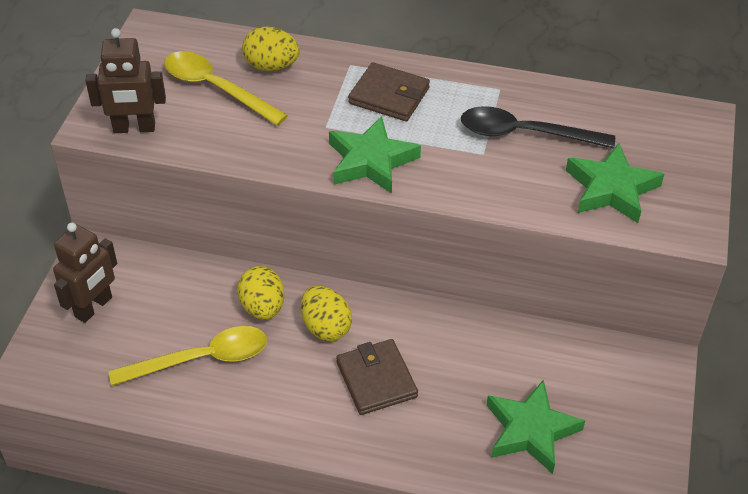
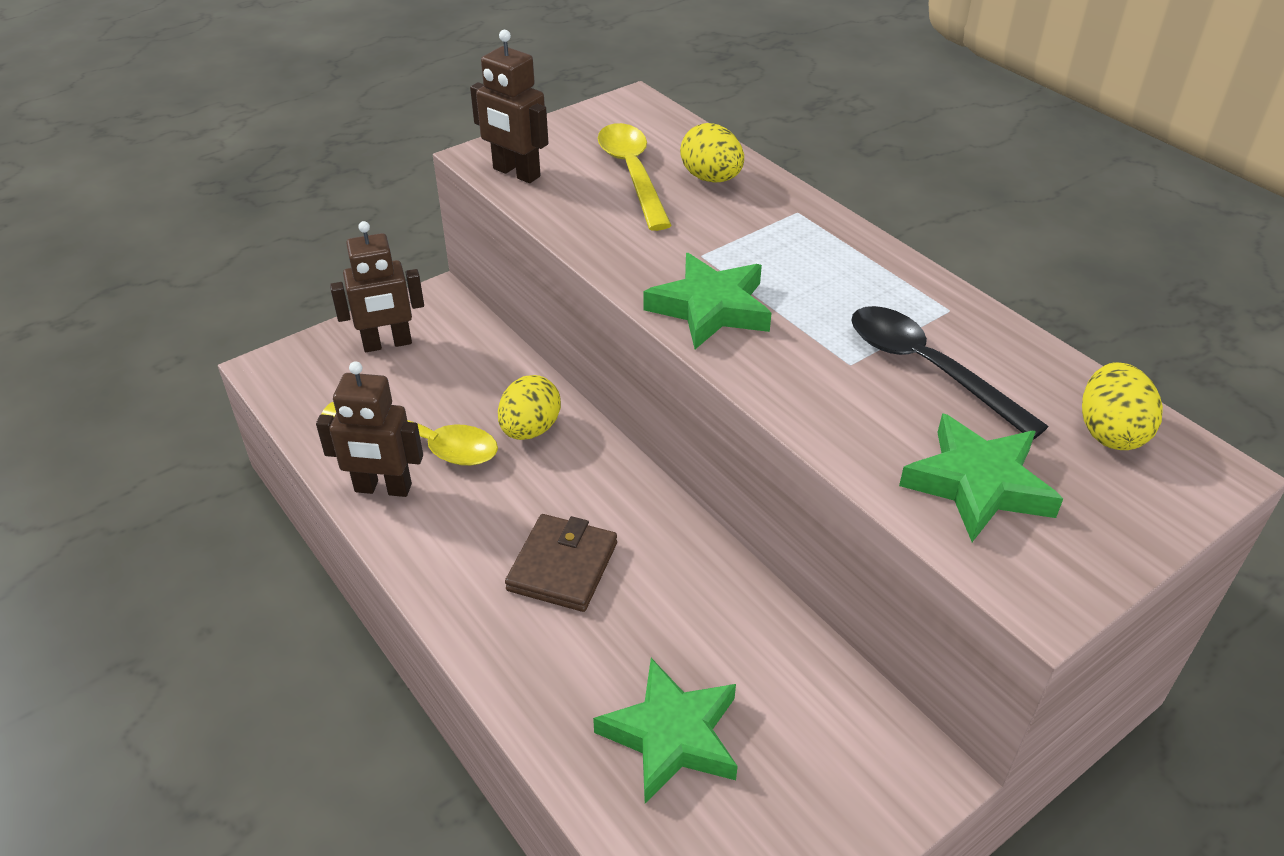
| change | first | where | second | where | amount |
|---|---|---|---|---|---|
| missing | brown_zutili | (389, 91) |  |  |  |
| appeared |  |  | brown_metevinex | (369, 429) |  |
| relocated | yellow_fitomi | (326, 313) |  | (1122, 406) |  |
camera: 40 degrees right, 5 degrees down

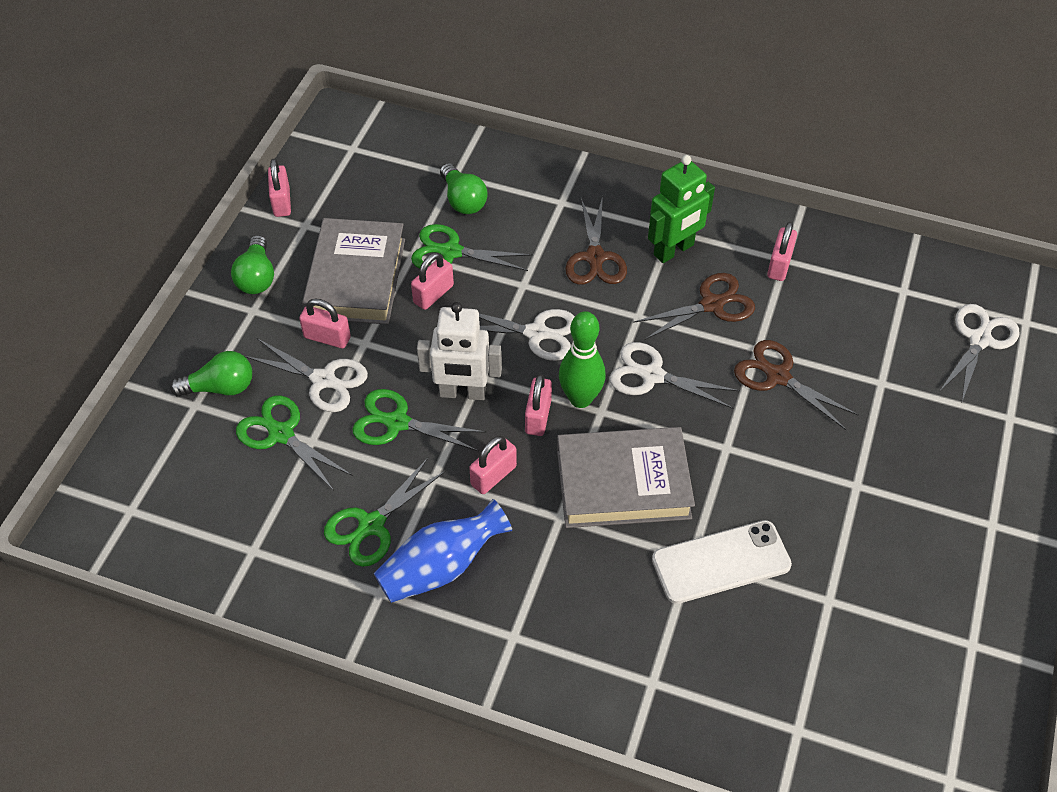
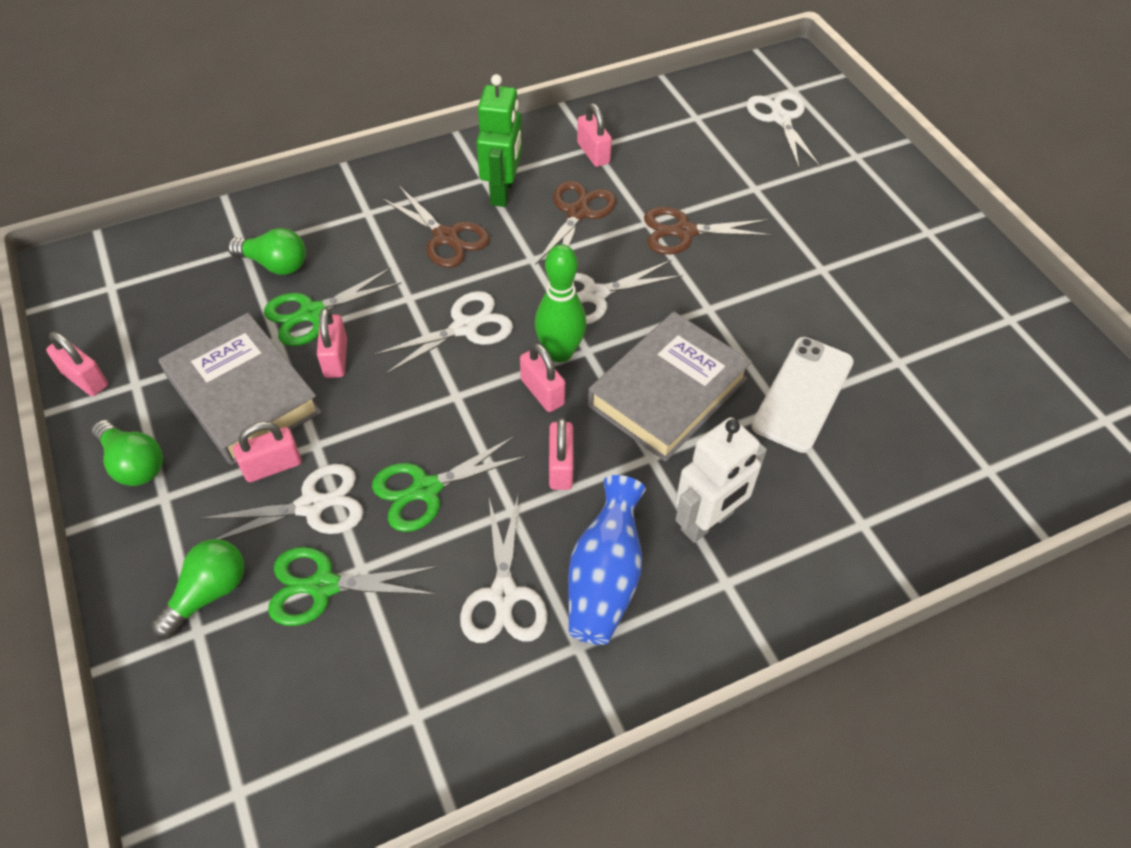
| change | first | where | second | where | amount |
|---|---|---|---|---|---|
| relocated | white_metevinex | (459, 351) |  | (721, 480) |  |
| colour | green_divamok | (385, 512) | white_divamok | (503, 570) |  |
camera: 45 degrees left, 0 degrees up

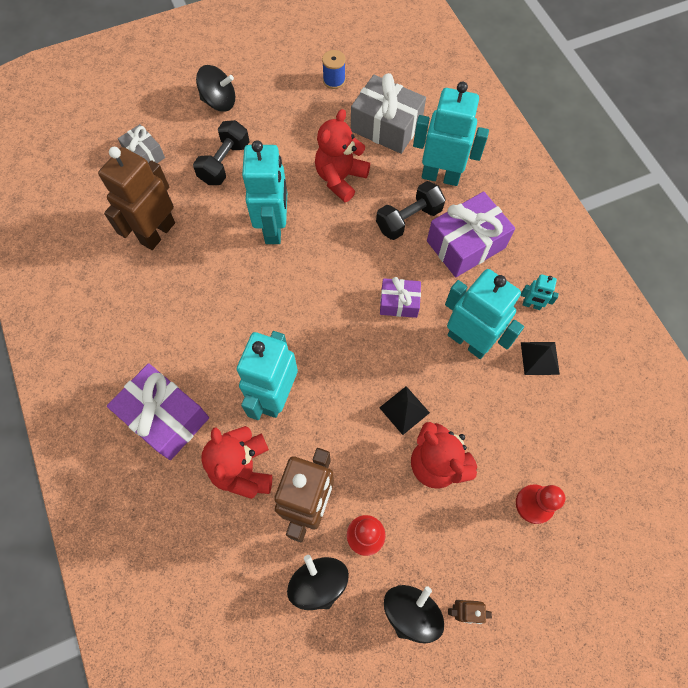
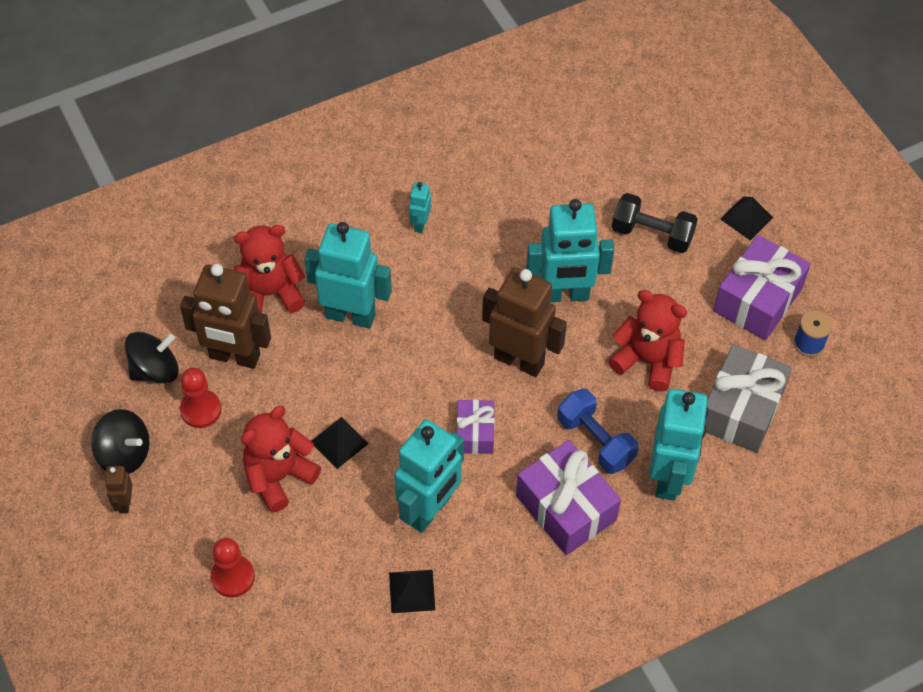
| change | first | where | second | where | amount |
|---|---|---|---|---|---|
| missing | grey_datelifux | (141, 143) |  |  |  |
| relocated | brown_metevinex | (136, 198) |  | (524, 322) |  |
| relocated | purple_datelifux | (158, 411) |  | (762, 287) |  |
| relocated | turquoise_metevinex | (540, 292) |  | (420, 207) |  |
| exchanged | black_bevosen | (215, 88) | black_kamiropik | (746, 218) |  |
| colour | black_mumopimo | (411, 210) | blue_mumopimo | (598, 431) |  |
camera: 85 degrees right, 10 degrees down

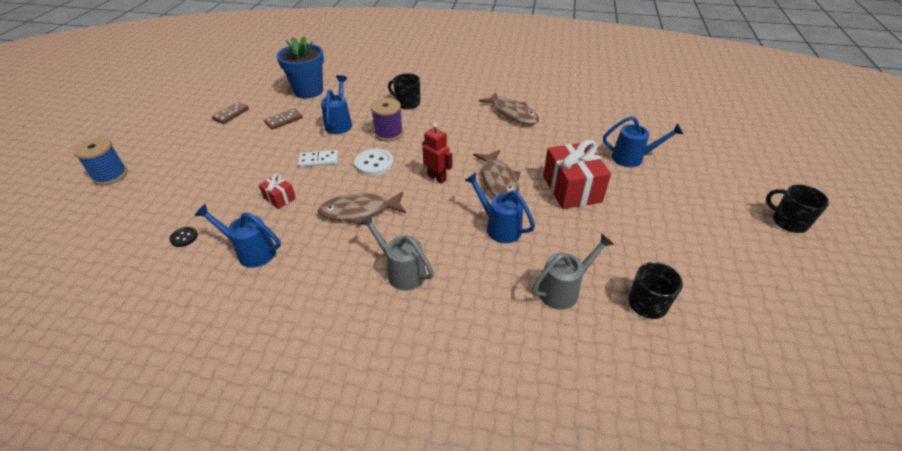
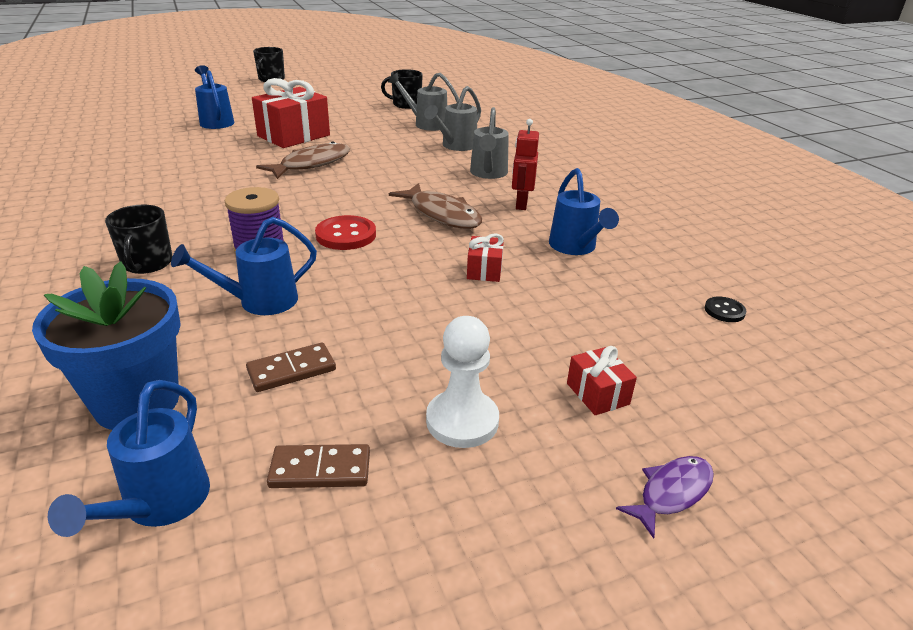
| change | first | where | second | where | amount |
|---|---|---|---|---|---|
| missing | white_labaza | (318, 158) |  |  |  |
| missing | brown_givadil | (509, 108) |  |  |  |
| appeared |  |  | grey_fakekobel | (452, 118) |  |
| appeared |  |  | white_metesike | (462, 382) |  |
| appeared |  |  | red_datelifux | (602, 380) |  |
| relocated | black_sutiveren | (183, 237) |  | (725, 309) |  |
| relocated | red_metevinex | (437, 153) |  | (525, 164) |  |
| relocated | blue_fakekobel | (499, 208) |  | (129, 458) |  |
| exchanged | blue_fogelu | (100, 161) | purple_givadil | (665, 497) |  |
| colour | white_sutiveren | (373, 162) | red_sutiveren | (345, 232) |  |
| spun | brown_labaza | (283, 119) |  | (291, 367) | 45 degrees counterclockwise |
camera: 125 degrees left, 10 degrees down

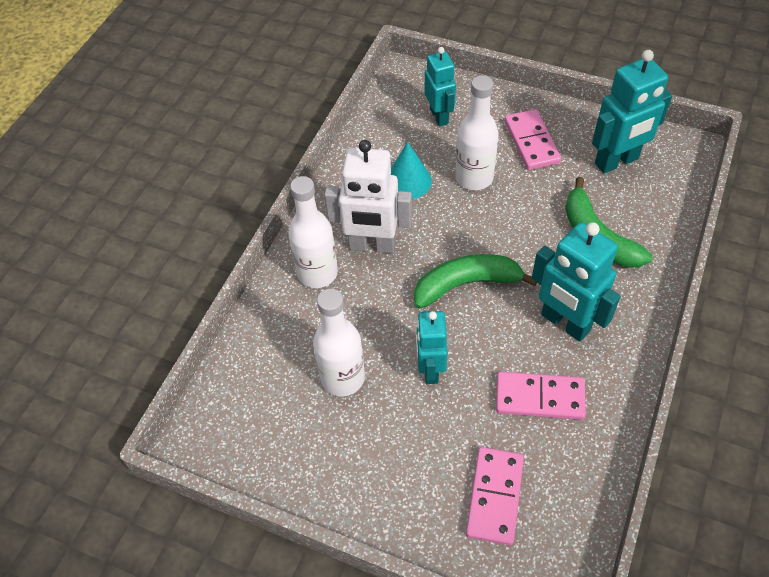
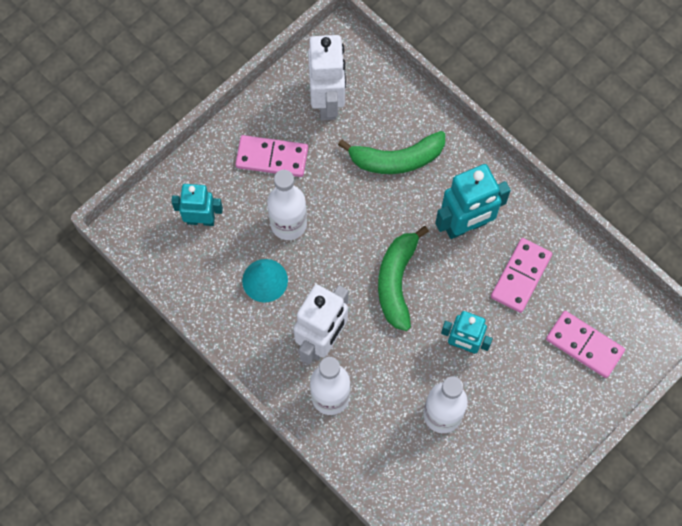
| change | first | where | second | where | amount |
|---|---|---|---|---|---|
| colour | turquoise_metevinex | (632, 112) | white_metevinex | (327, 77) |  |
camera: 70 degrees left, 15 degrees up

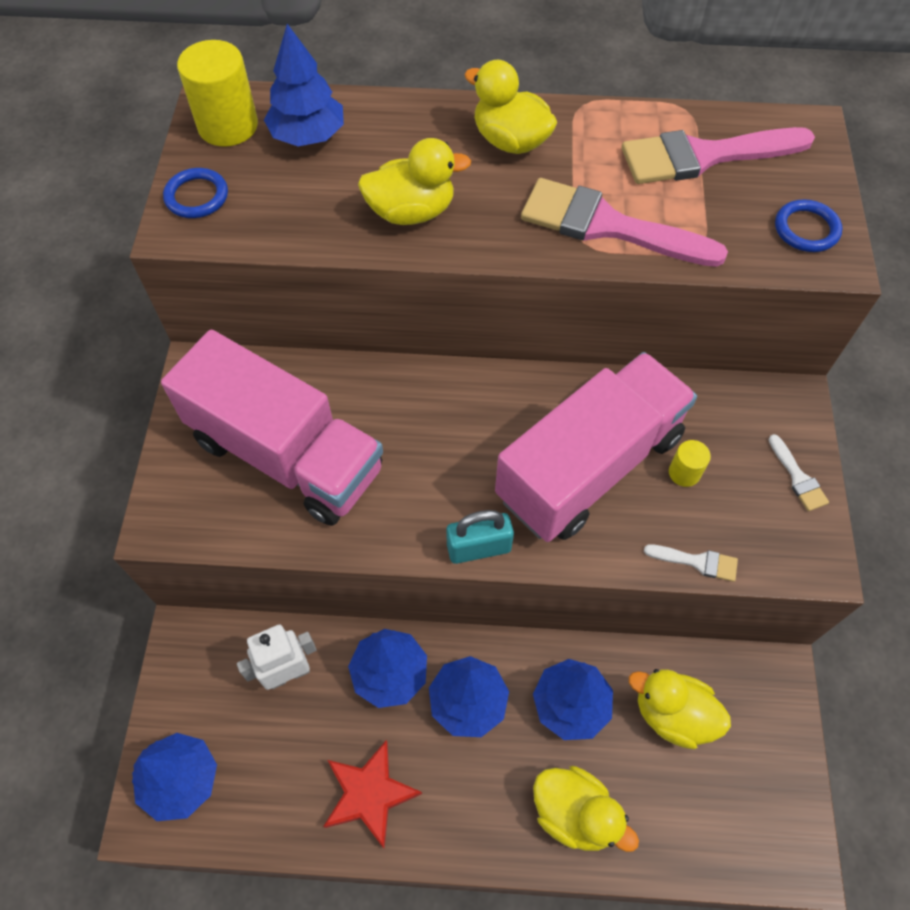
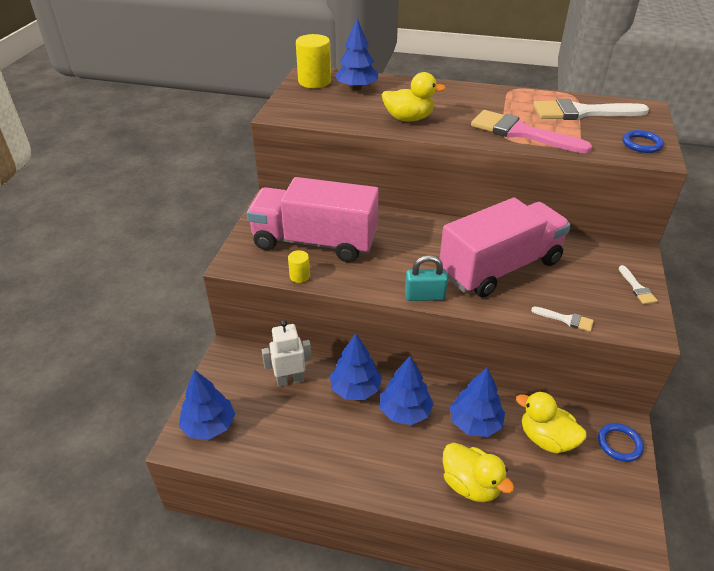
| change | first | where | second | where | amount |
|---|---|---|---|---|---|
| missing | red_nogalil | (372, 794) |  |  |  |
| missing | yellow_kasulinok | (511, 107) |  |  |  |
| relocated | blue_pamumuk | (195, 193) |  | (621, 442) |  |
| relocated | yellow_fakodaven | (690, 463) |  | (299, 266) |  |
| colour | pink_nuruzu | (718, 155) | white_nuruzu | (591, 109) |  |
| spun | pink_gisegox | (272, 428) |  | (313, 219) | 150 degrees clockwise |
camera: 10 degrees right, 20 degrees down

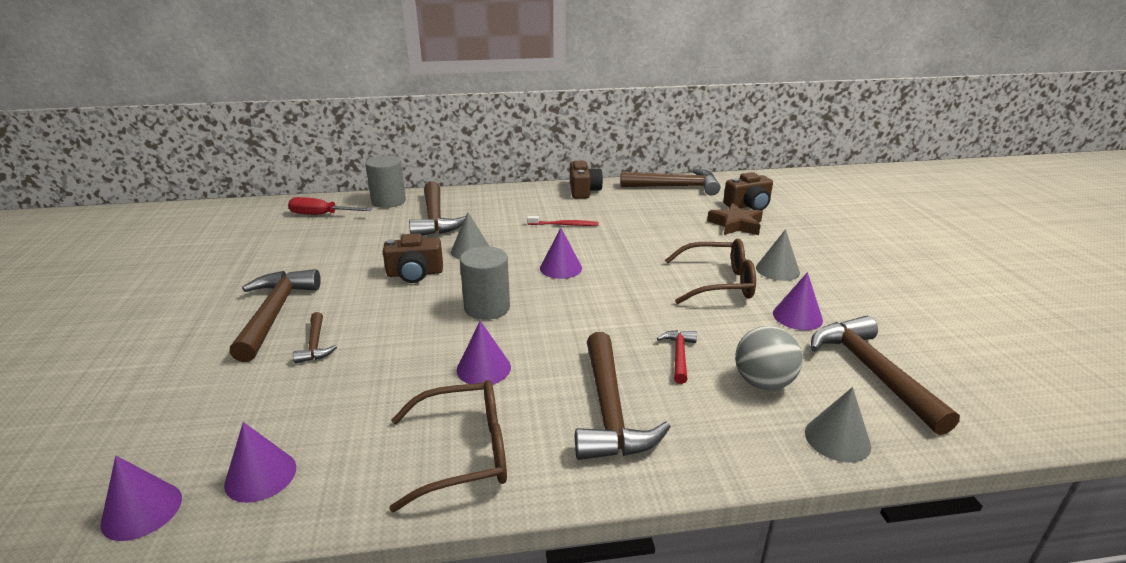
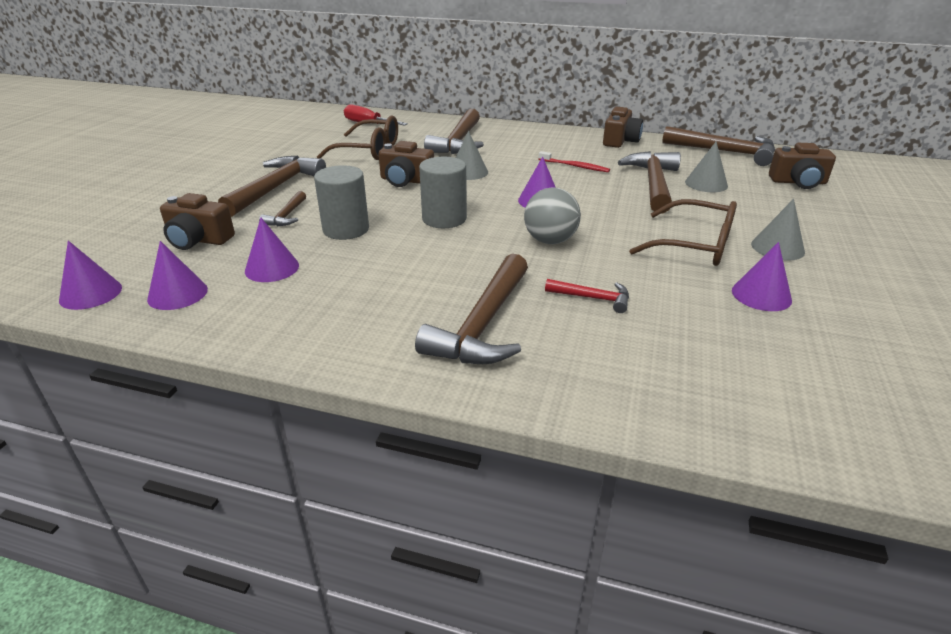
| change | first | where | second | where | amount |
|---|---|---|---|---|---|
| missing | brown_nogalil | (735, 219) |  |  |  |
| appeared |  |  | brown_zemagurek | (197, 221) |  |
| relocated | grey_fakodaven | (385, 181) |  | (341, 202) |  |
| relocated | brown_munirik | (448, 446) |  | (357, 138) |  |
| relocated | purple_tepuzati | (484, 352) |  | (272, 250) |  |
| relocated | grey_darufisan | (768, 358) |  | (552, 216) |  |
| relocated | grey_tepuzati | (838, 424) |  | (706, 166) |  |
| relocated | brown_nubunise | (885, 375) |  | (649, 182) |  |
| spun | red_nubunise | (677, 357) |  | (587, 296) | 75 degrees clockwise |
camera: 25 degrees right, 5 degrees up

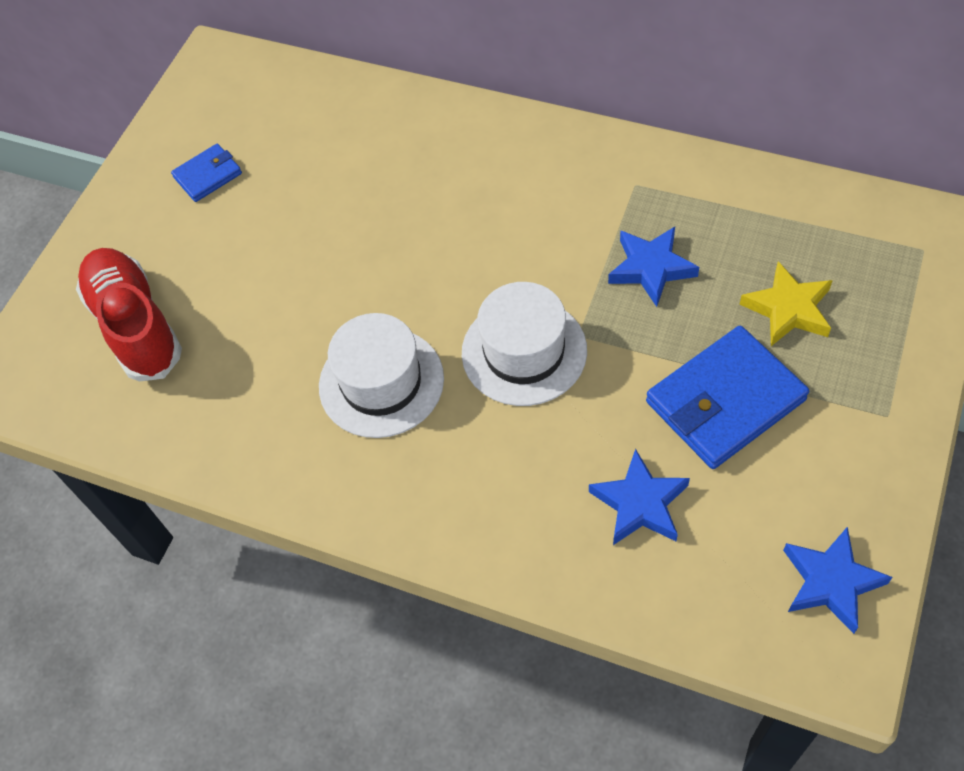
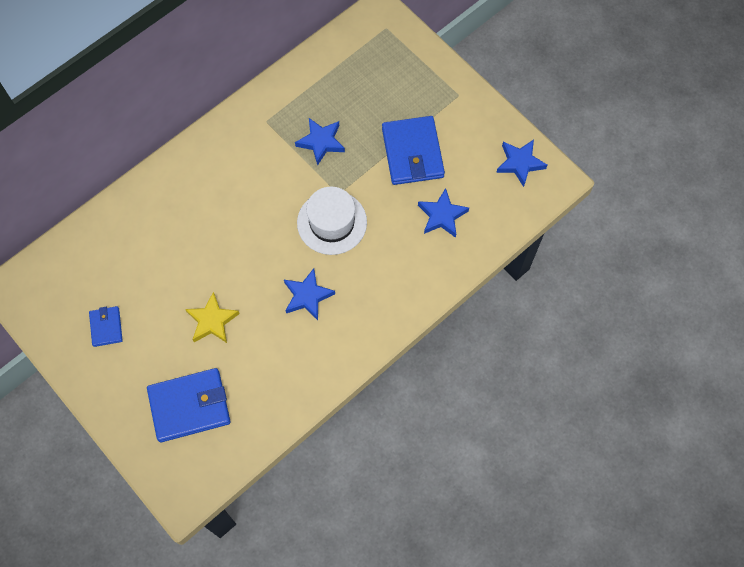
| change | first | where | second | where | amount |
|---|---|---|---|---|---|
| relocated | yellow_nogalil | (786, 303) |  | (212, 317) |  |
| exchanged | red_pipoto | (129, 314) | blue_zutili | (189, 405) |  |
| exchanged | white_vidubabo | (381, 375) | blue_nogalil | (309, 294) |  |
camera: 70 degrees left, 10 degrees up

